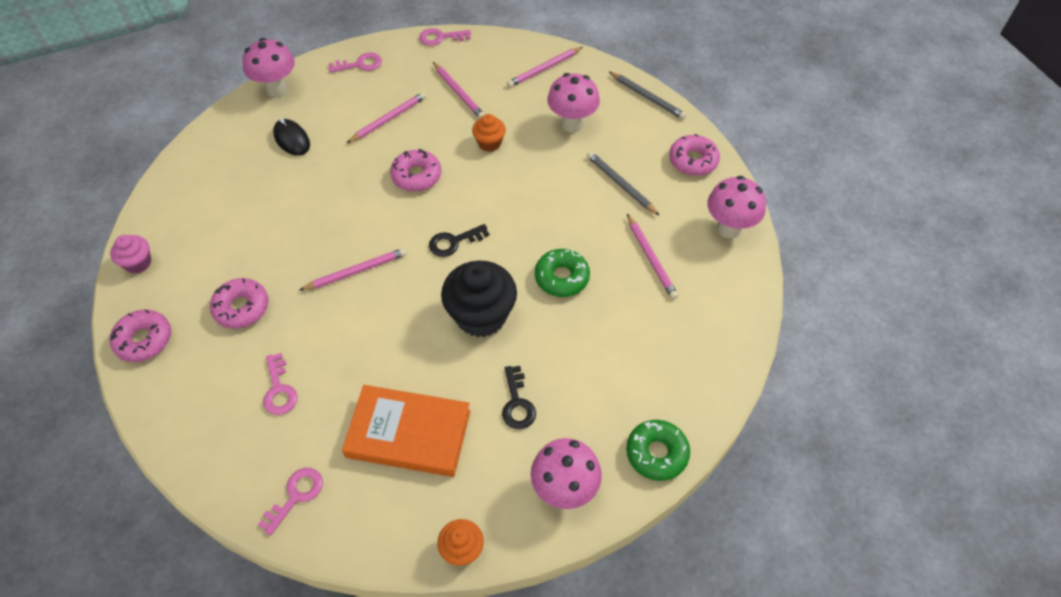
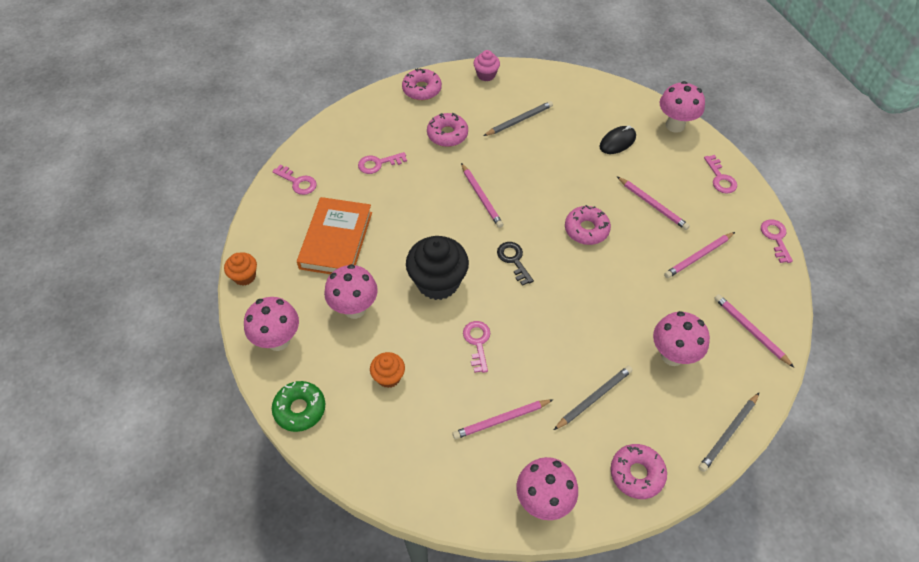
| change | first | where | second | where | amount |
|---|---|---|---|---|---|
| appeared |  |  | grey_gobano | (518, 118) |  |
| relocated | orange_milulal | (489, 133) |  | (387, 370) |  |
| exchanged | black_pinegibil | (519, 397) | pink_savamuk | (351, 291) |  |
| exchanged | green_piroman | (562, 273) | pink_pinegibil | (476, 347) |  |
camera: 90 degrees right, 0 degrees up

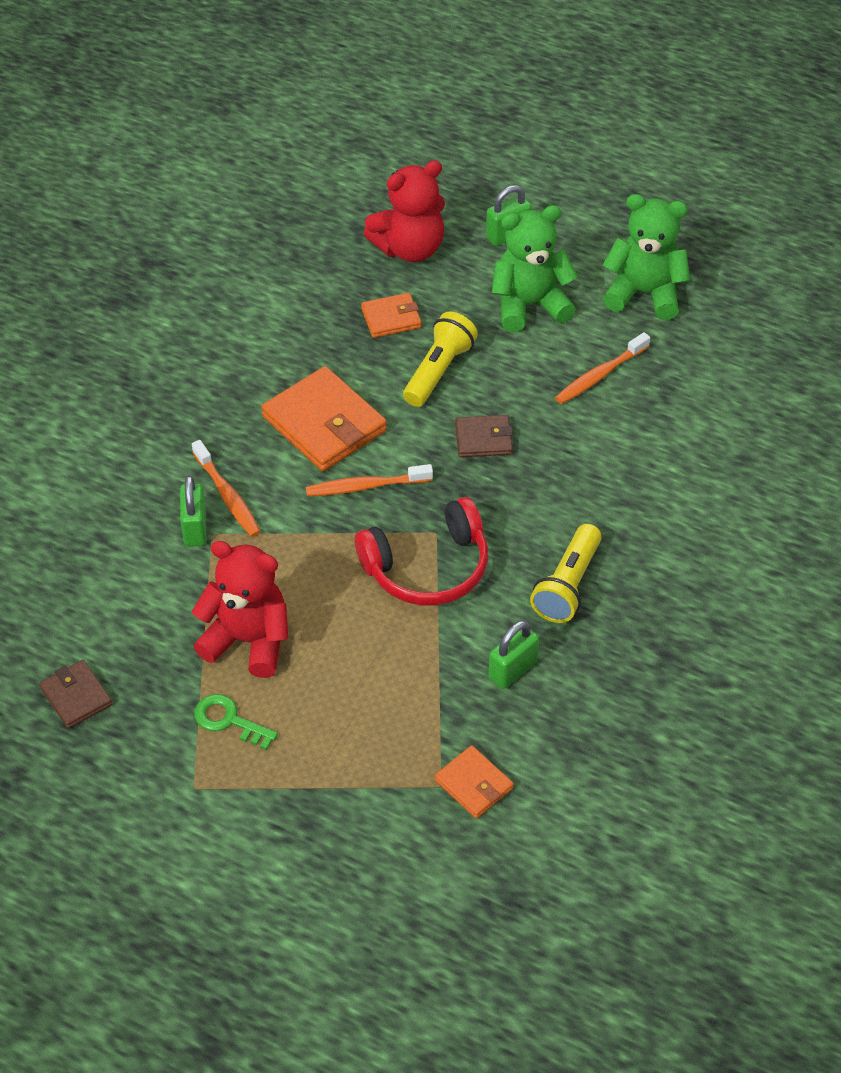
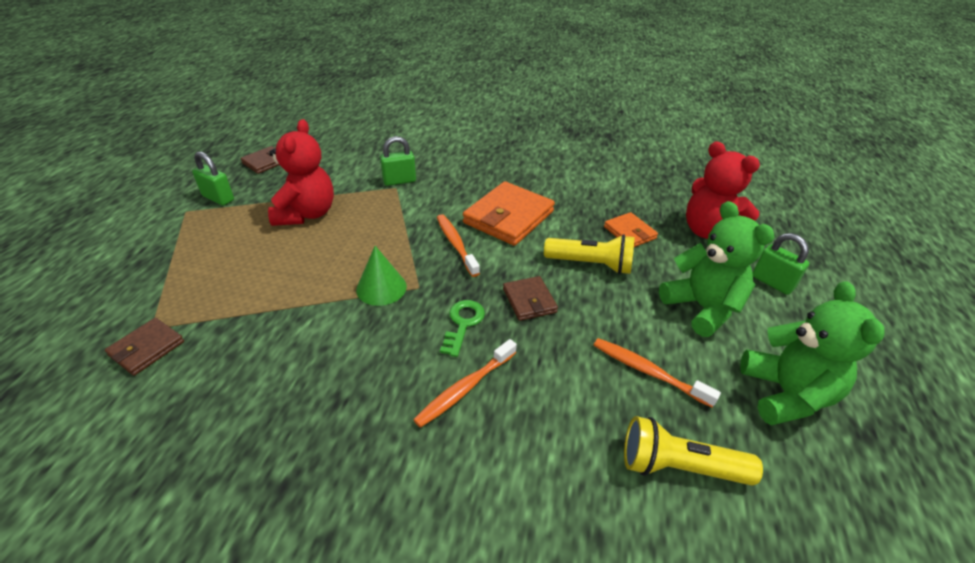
| change | first | where | second | where | amount |
|---|---|---|---|---|---|
| relocated | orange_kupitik | (226, 488) |  | (465, 383) |  |
| relocated | green_pinegibil | (236, 722) |  | (462, 328) |  |
| relocated | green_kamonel | (513, 654) |  | (213, 178) |  |
| relocated | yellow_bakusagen | (566, 573) |  | (693, 451) |  |
| exchanged | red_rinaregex | (421, 551) | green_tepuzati | (381, 276) |  |
| colour | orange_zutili | (474, 782) | brown_zutili | (144, 347) |  |
camera: 75 degrees right, 10 degrees down

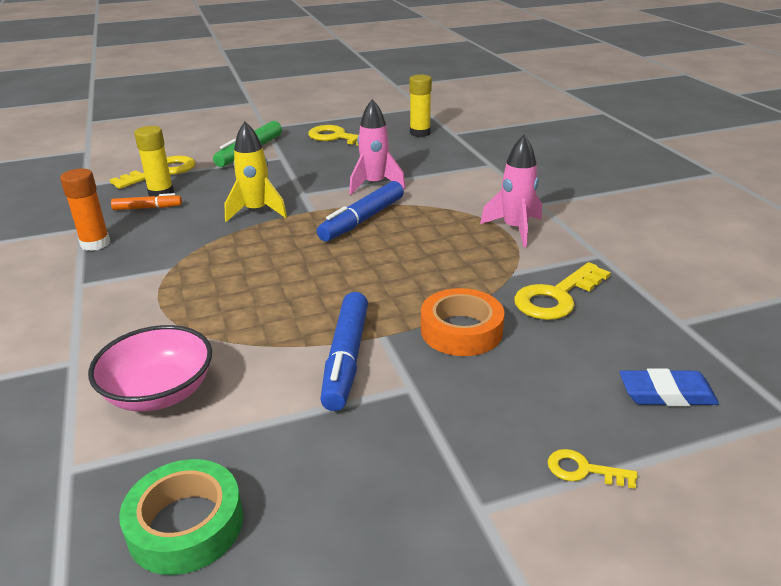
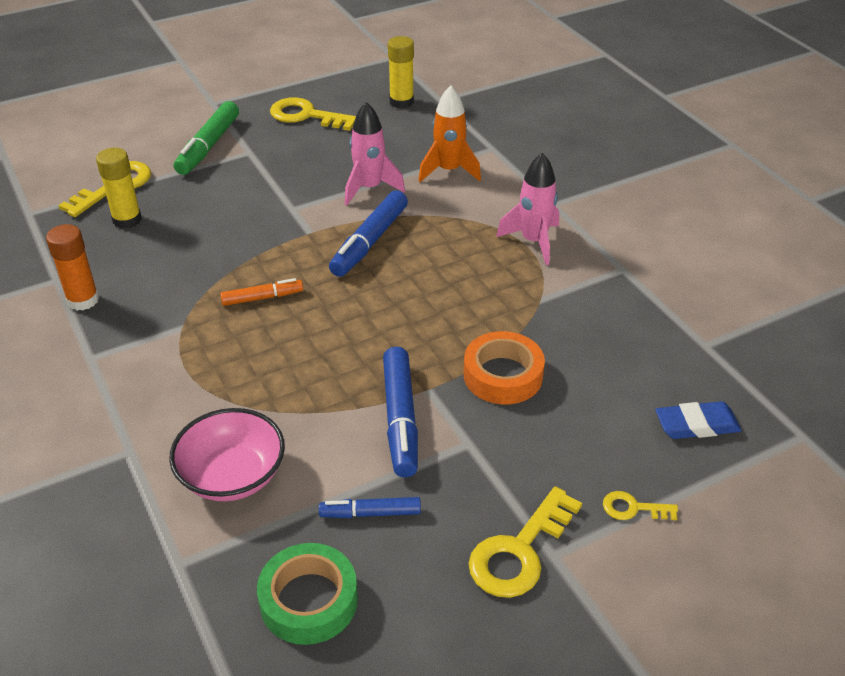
| change | first | where | second | where | amount |
|---|---|---|---|---|---|
| missing | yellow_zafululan | (256, 171) |  |  |  |
| appeared |  |  | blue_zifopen | (370, 507) |  |
| appeared |  |  | orange_zafululan | (449, 133) |  |
| relocated | orange_zifopen | (146, 201) |  | (261, 292) |  |
| relocated | yellow_pinegibil | (562, 291) |  | (525, 542) |  |
camera: 10 degrees left, 10 degrees up

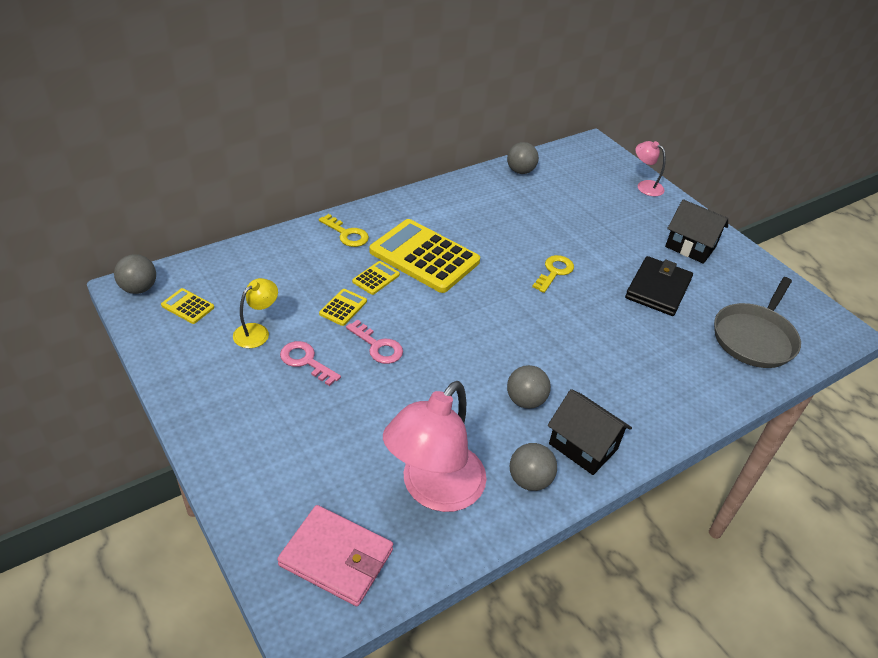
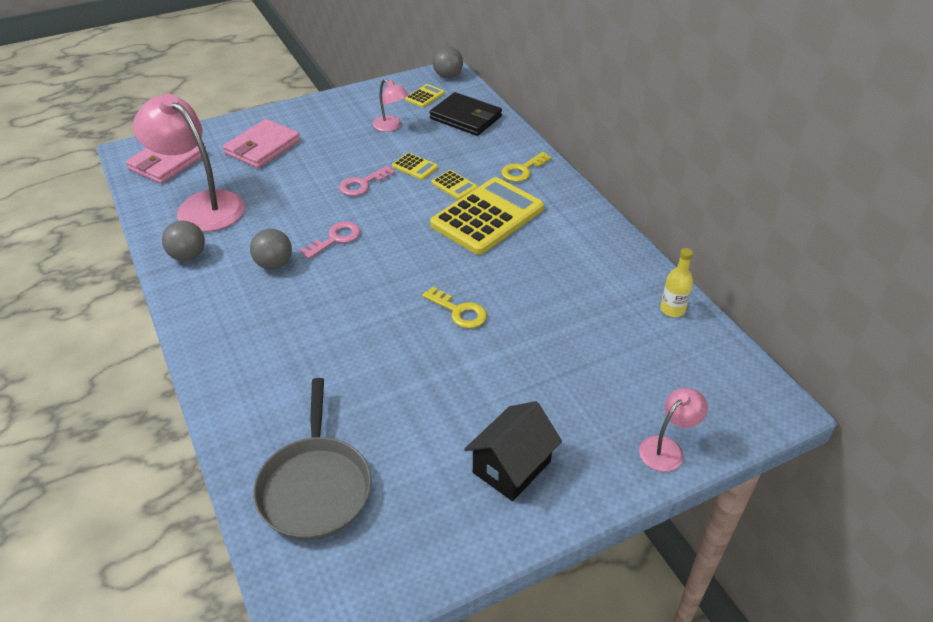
| change | first | where | second | where | amount |
|---|---|---|---|---|---|
| missing | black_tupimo | (590, 432) |  |  |  |
| appeared |  |  | pink_zutili | (261, 143) |  |
| relocated | pink_pinegibil | (310, 363) |  | (330, 240) |  |
| relocated | black_zutili | (659, 286) |  | (466, 114) |  |
| exchanged | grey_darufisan | (523, 158) | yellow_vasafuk | (676, 282) |  |
| colour | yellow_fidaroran | (255, 313) | pink_fidaroran | (391, 105) |  |
| spun | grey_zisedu | (757, 322) |  | (312, 459) | 135 degrees counterclockwise |
camera: 100 degrees right, 0 degrees up

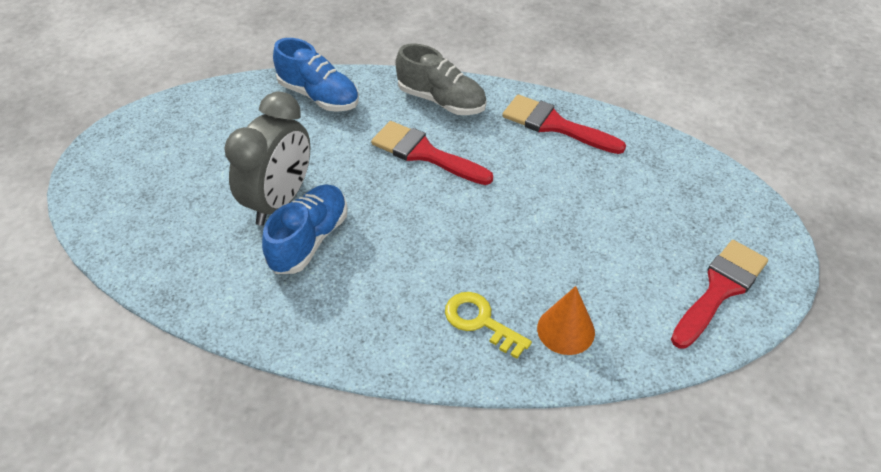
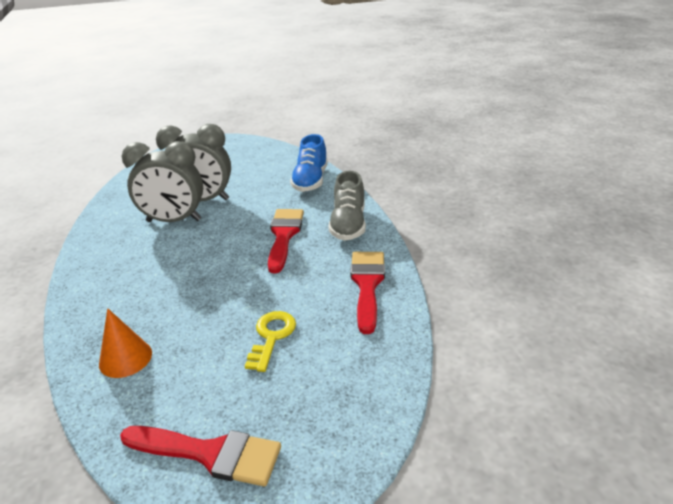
| change | first | where | second | where | amount |
|---|---|---|---|---|---|
| relocated | yellow_pinegibil | (488, 325) |  | (270, 341) |  |
| exchanged | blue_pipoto | (304, 229) | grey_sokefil | (162, 181) |  |
camera: 65 degrees right, 15 degrees down

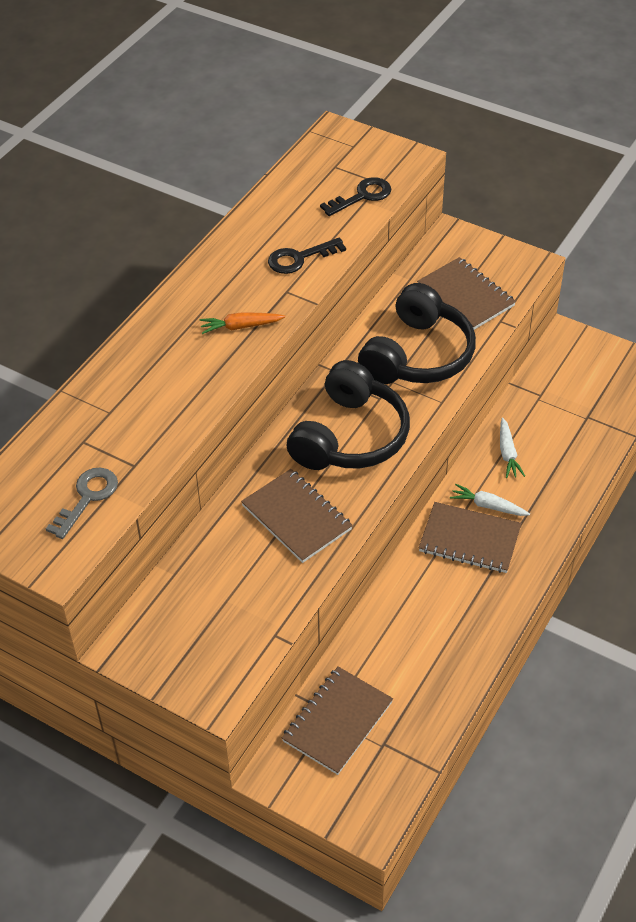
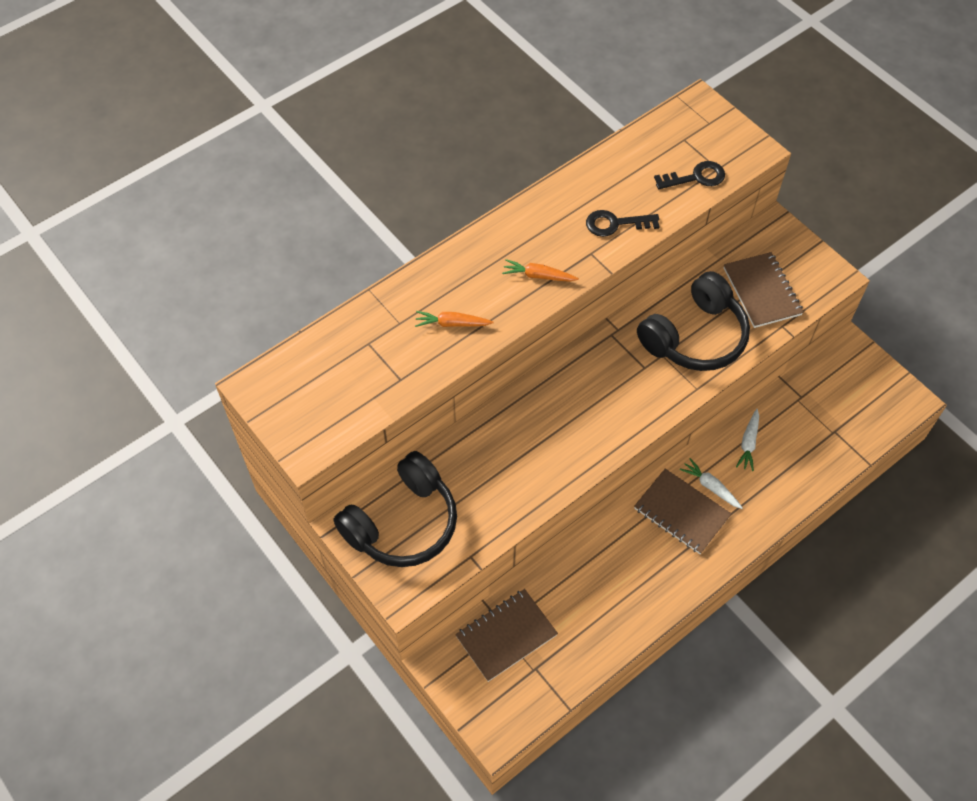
| change | first | where | second | where | amount |
|---|---|---|---|---|---|
| missing | grey_pinegibil | (82, 503) |  |  |  |
| missing | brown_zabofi | (297, 516) |  |  |  |
| appeared |  |  | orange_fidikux | (454, 319) |  |
| relocated | black_rinaregex | (348, 415) |  | (395, 509) |  |
camera: 20 degrees right, 10 degrees up

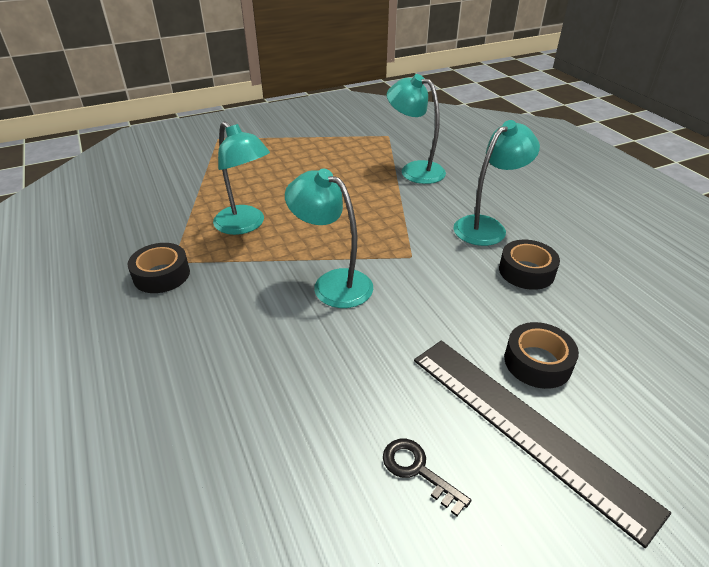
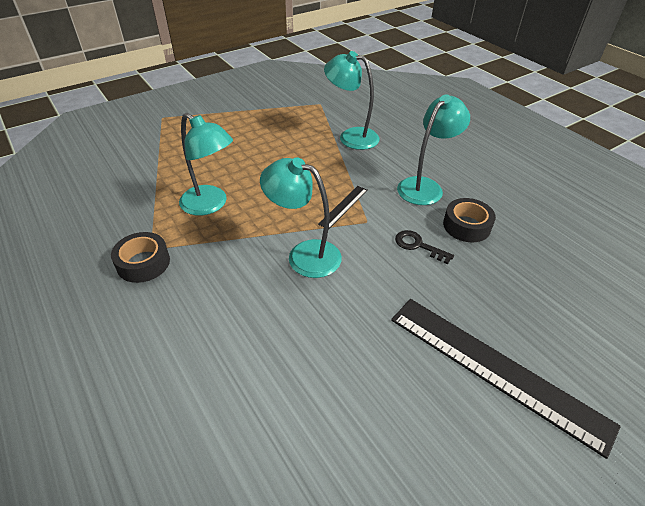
| change | first | where | second | where | amount |
|---|---|---|---|---|---|
| missing | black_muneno | (541, 355) |  |  |  |
| appeared |  |  | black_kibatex | (343, 208) |  |
| relocated | black_pinegibil | (427, 477) |  | (424, 247) |  |
camera: 10 degrees left, 5 degrees up

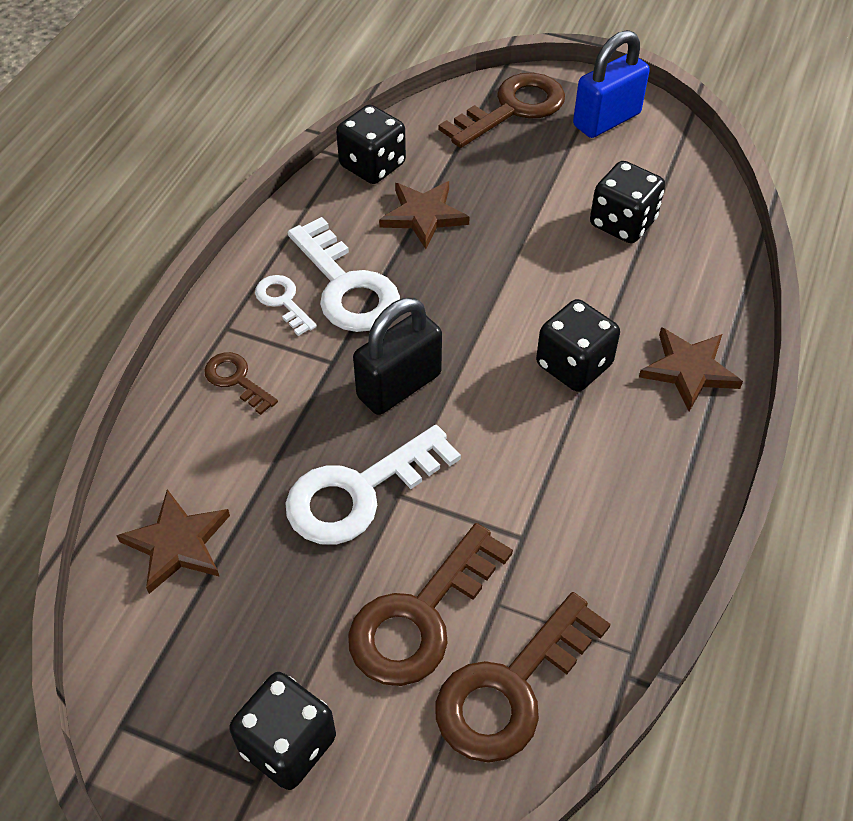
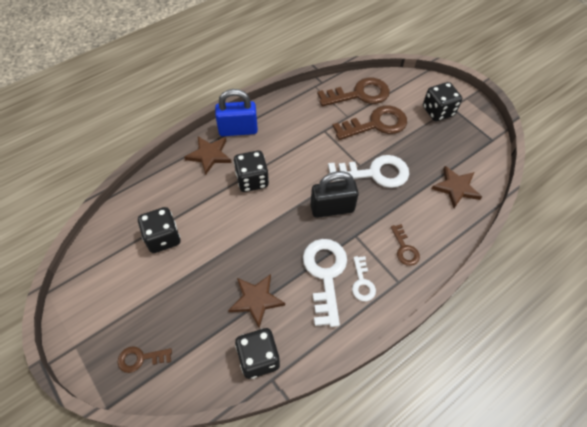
| change | first | where | second | where | amount |
|---|---|---|---|---|---|
| relocated | blue_kamonel | (611, 84) |  | (236, 112) |  |
| size | brown_pinegibil | (502, 110) |  | (144, 359) | x0.52 |
camera: 150 degrees left, 5 degrees up

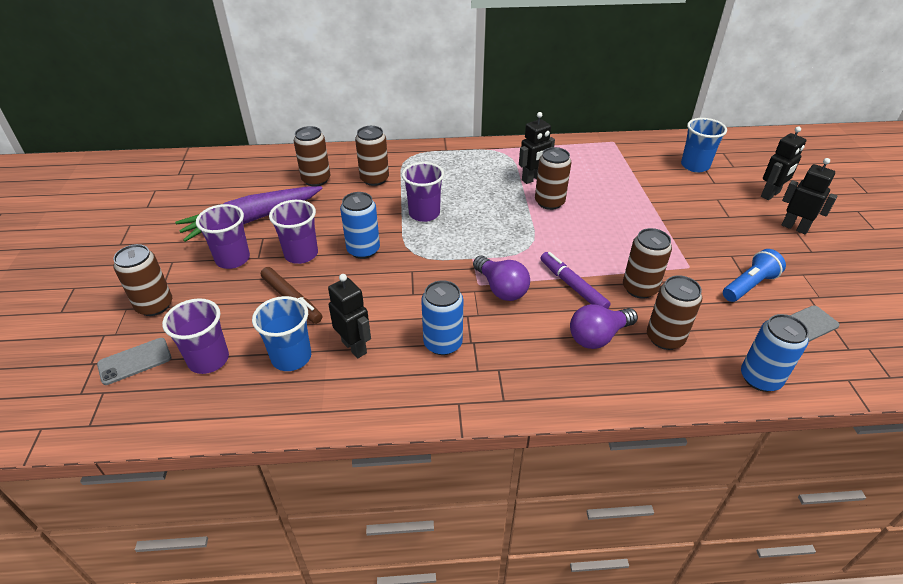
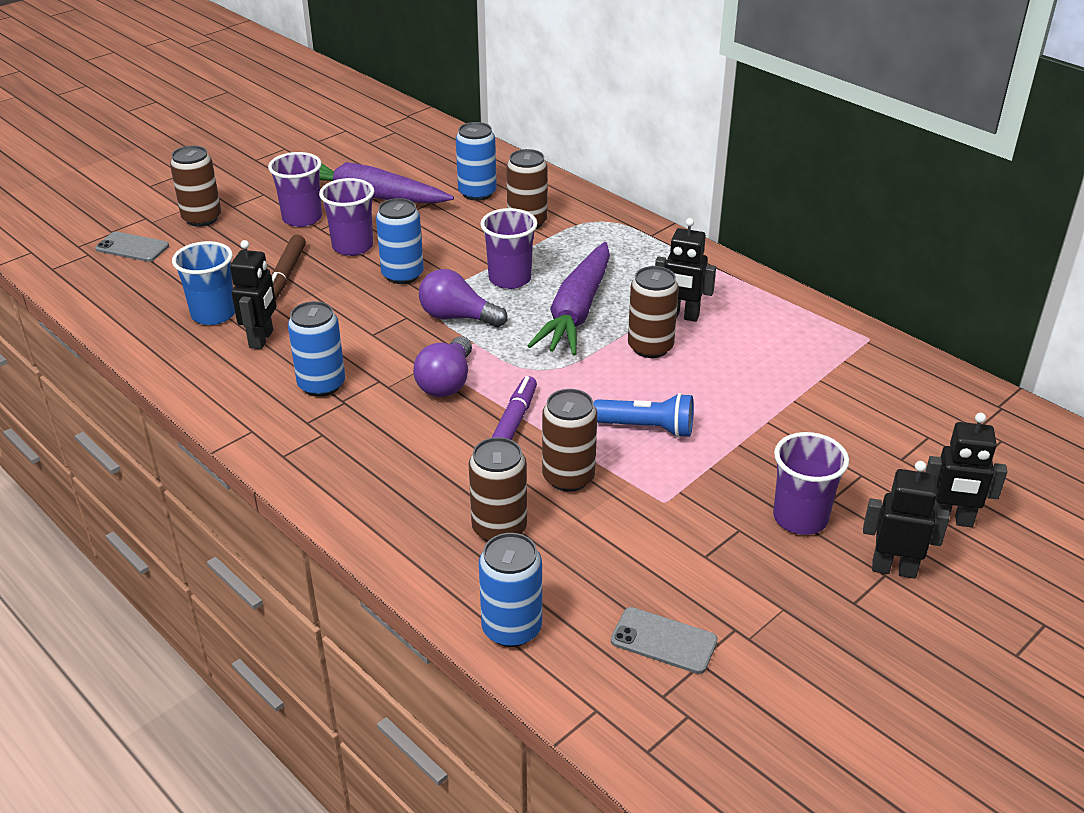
| change | first | where | second | where | amount |
|---|---|---|---|---|---|
| missing | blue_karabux | (704, 145) |  |  |  |
| appeared |  |  | purple_fidikux | (568, 299) |  |
| relocated | purple_karabux | (195, 336) |  | (811, 483) |  |
| relocated | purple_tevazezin | (604, 326) |  | (463, 298) |  |
| relocated | blue_bakusagen | (754, 275) |  | (643, 415) |  |
| colour | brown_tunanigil | (312, 156) | blue_tunanigil | (476, 161) |  |
| spun | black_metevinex | (809, 196) |  | (906, 520) | 75 degrees counterclockwise |
camera: 50 degrees right, 5 degrees down

